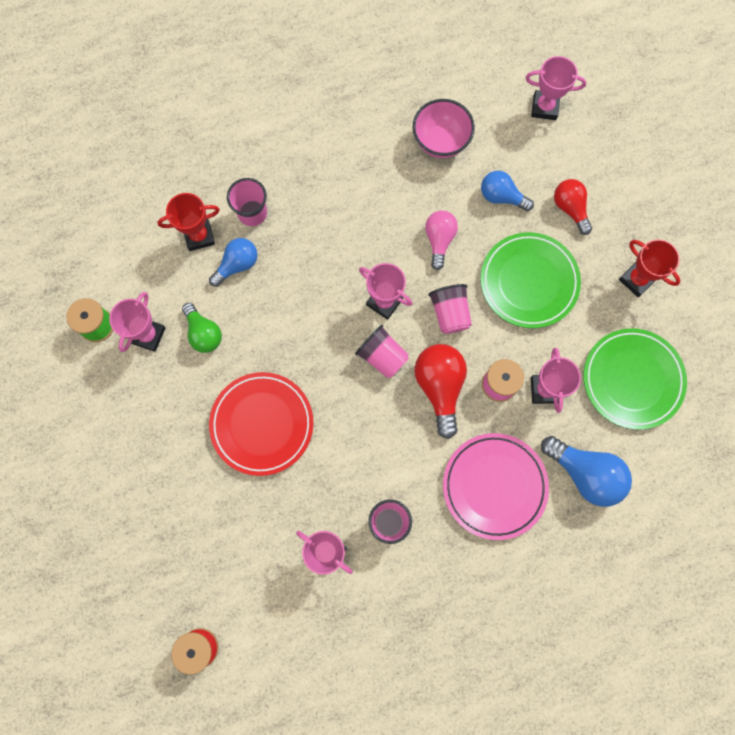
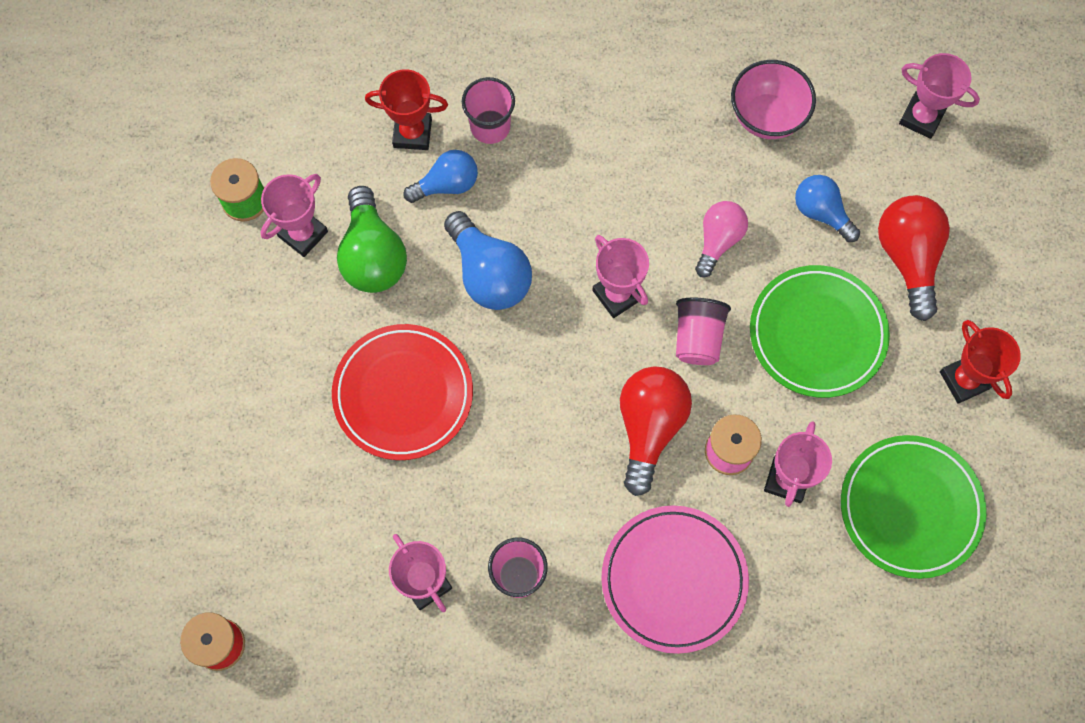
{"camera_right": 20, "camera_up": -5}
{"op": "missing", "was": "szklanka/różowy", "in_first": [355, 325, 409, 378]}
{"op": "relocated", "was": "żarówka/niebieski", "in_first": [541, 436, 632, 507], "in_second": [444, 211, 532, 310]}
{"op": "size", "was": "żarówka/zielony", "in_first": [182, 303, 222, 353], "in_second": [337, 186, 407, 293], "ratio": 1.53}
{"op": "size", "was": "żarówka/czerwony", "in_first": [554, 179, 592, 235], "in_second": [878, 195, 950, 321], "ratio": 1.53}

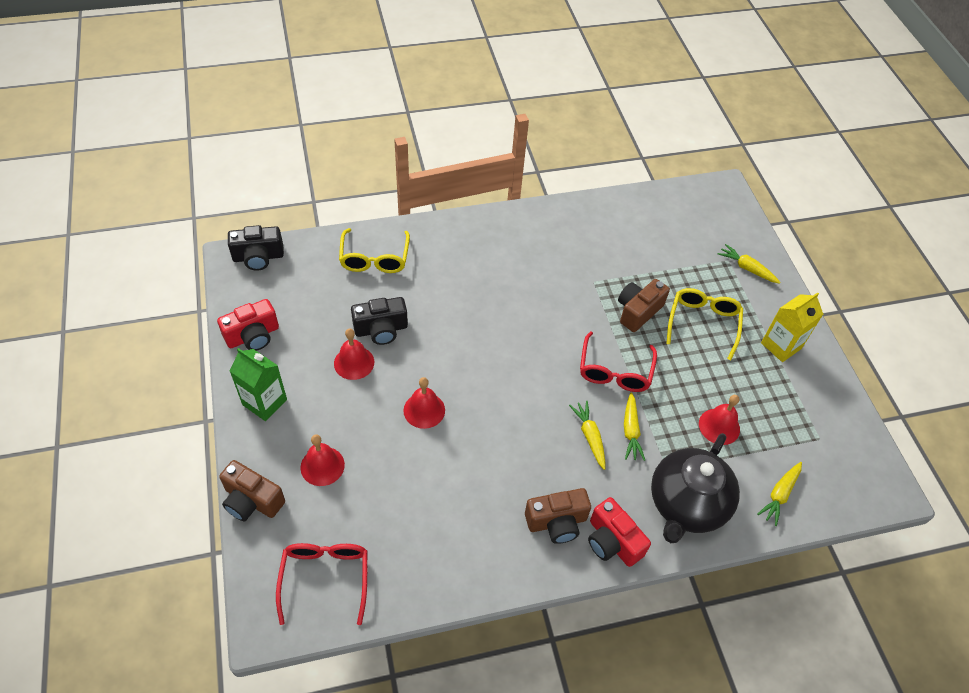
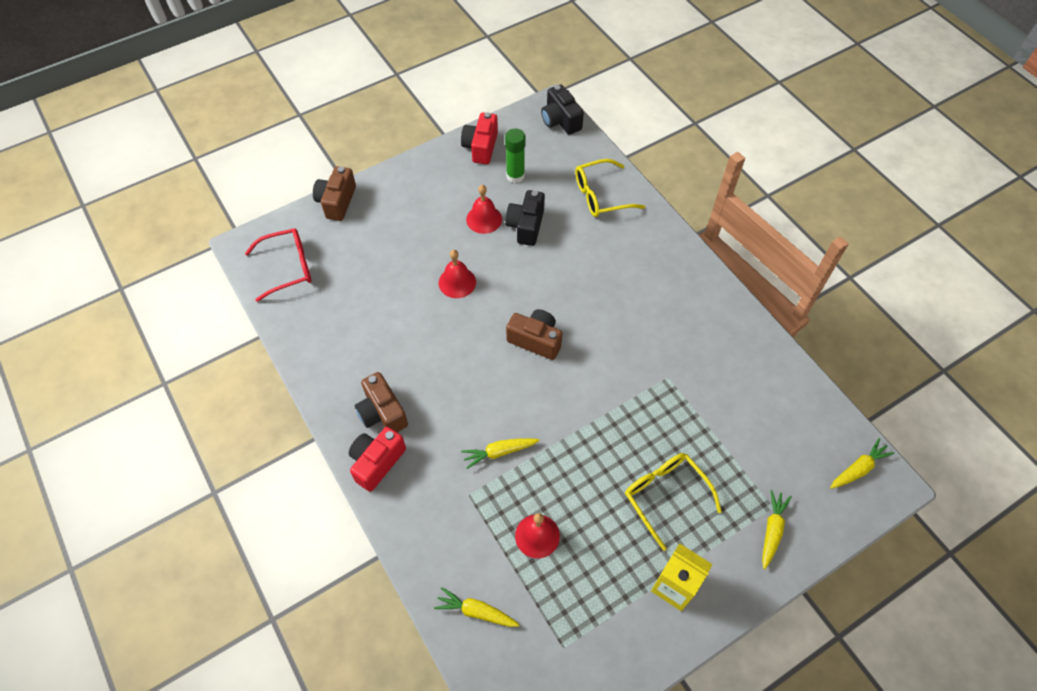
{"camera_right": 75, "camera_up": 5}
{"op": "missing", "was": "karton mleka/zielony", "in_first": [230, 348, 287, 421]}
{"op": "missing", "was": "dzwonek/czerwony", "in_first": [301, 434, 345, 486]}
{"op": "missing", "was": "okulary/czerwony", "in_first": [580, 331, 657, 392]}
{"op": "missing", "was": "imbryk/czarny", "in_first": [651, 433, 740, 543]}
{"op": "appeared", "now": "klej w sztyfcie/zielony", "in_second": [505, 128, 526, 183]}
{"op": "relocated", "was": "marchewka/żółty", "in_first": [569, 400, 605, 470], "in_second": [830, 438, 895, 489]}
{"op": "relocated", "was": "aparat fotograficzny/brązowy", "in_first": [618, 279, 670, 332], "in_second": [506, 309, 563, 360]}
{"op": "spun", "was": "aparat fotograficzny/czerwony", "in_first": [217, 299, 279, 351], "in_second": [461, 112, 498, 164], "clockwise": 60}
{"op": "spun", "was": "aparat fotograficzny/czarny", "in_first": [351, 297, 408, 345], "in_second": [505, 190, 545, 246], "clockwise": 45}
{"op": "spun", "was": "okulary/żółty", "in_first": [666, 288, 743, 360], "in_second": [625, 453, 722, 551], "clockwise": -120}

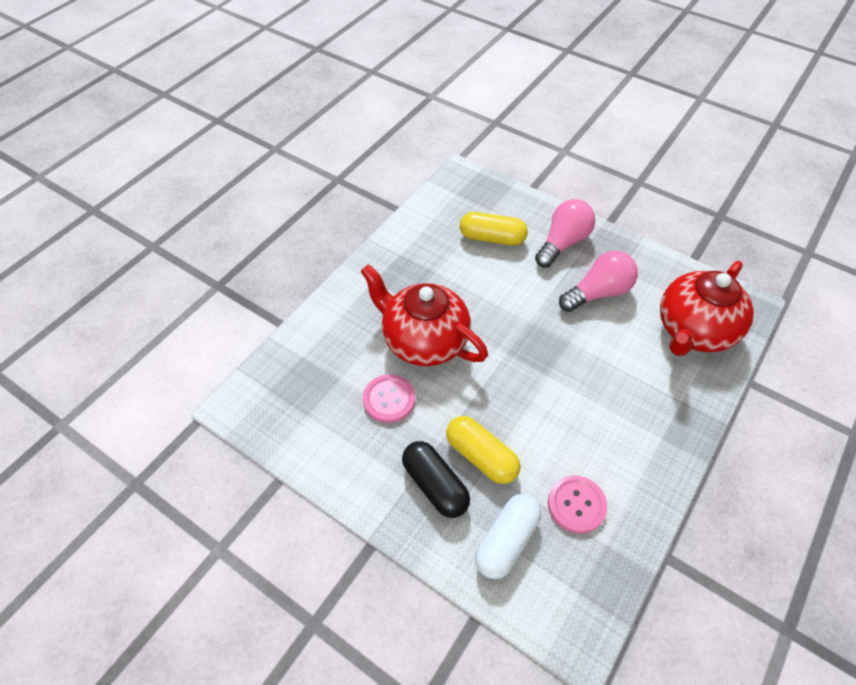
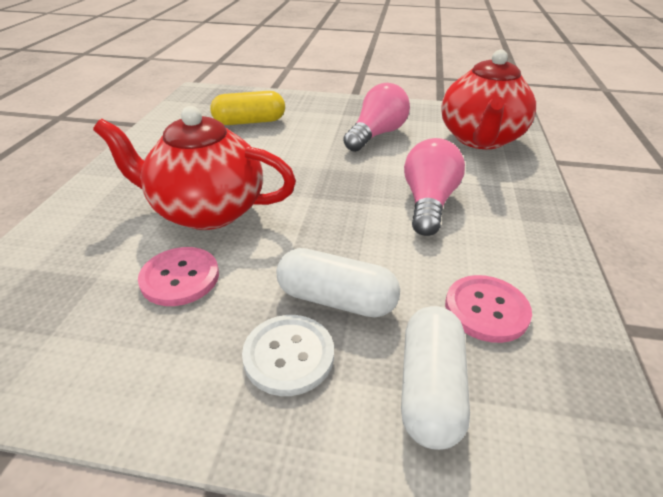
{"camera_right": -25, "camera_up": -15}
{"op": "relocated", "was": "żarówka/różowy", "in_first": [535, 199, 595, 268], "in_second": [404, 138, 465, 236]}
{"op": "exchanged", "was": "kapsułka/czarny", "now": "guzik/biały", "in_first": [402, 441, 470, 518], "in_second": [242, 315, 334, 396]}
{"op": "colour", "was": "kapsułka/żółty", "now": "kapsułka/biały", "in_first": [446, 416, 520, 484], "in_second": [277, 248, 400, 317]}

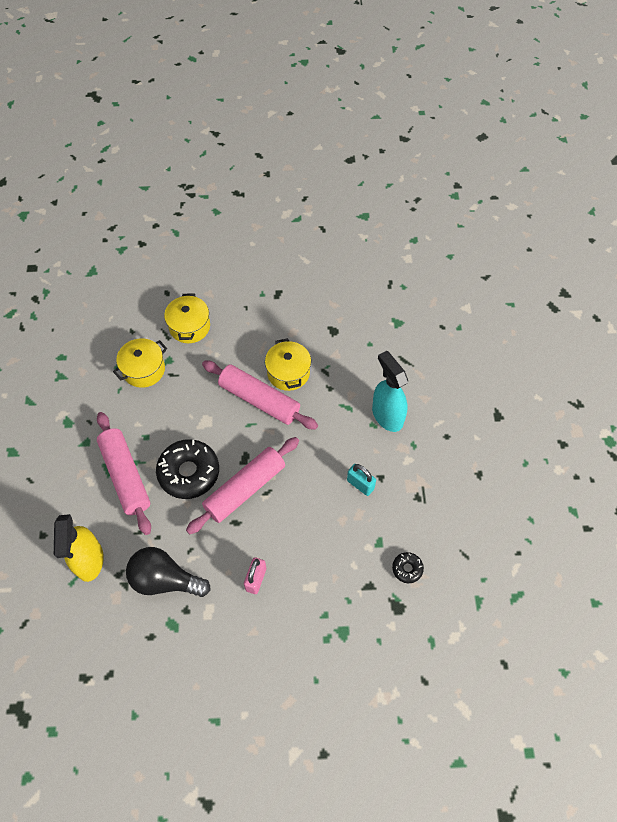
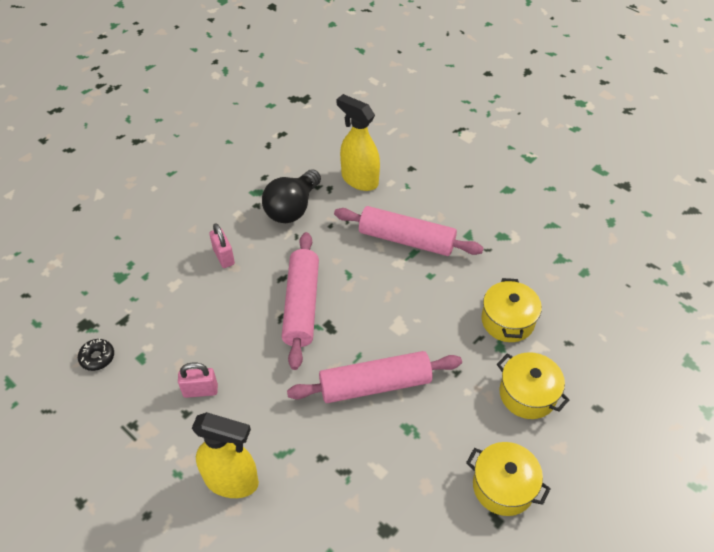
{"camera_right": 135, "camera_up": -10}
{"op": "missing", "was": "donut/czarny", "in_first": [156, 439, 219, 499]}
{"op": "relocated", "was": "garnek/żółty", "in_first": [265, 338, 311, 391], "in_second": [466, 442, 551, 516]}
{"op": "colour", "was": "kłódka/turkusowy", "now": "kłódka/różowy", "in_first": [347, 464, 376, 496], "in_second": [178, 362, 218, 398]}
{"op": "colour", "was": "spryskiwacz/turkusowy", "now": "spryskiwacz/żółty", "in_first": [372, 351, 408, 432], "in_second": [192, 412, 259, 498]}
{"op": "spun", "was": "żarówka/czarny", "in_first": [126, 547, 210, 597], "in_second": [262, 169, 321, 223], "clockwise": 150}

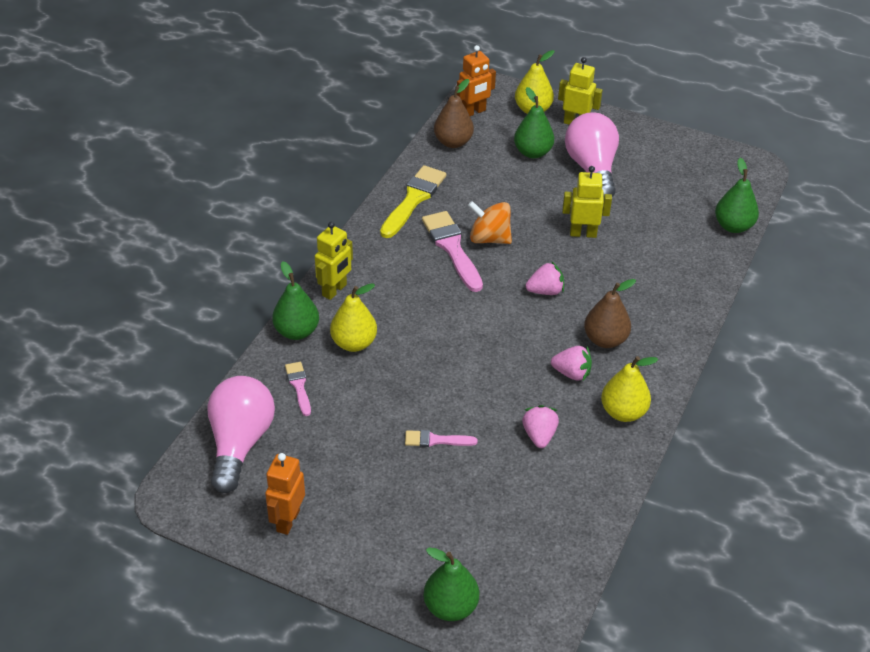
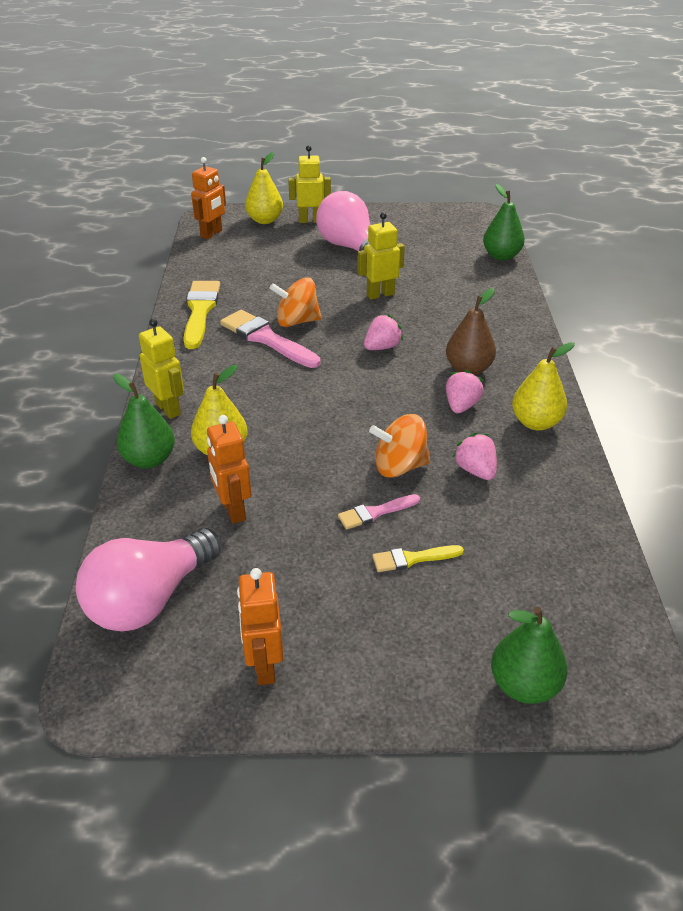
{"camera_right": -25, "camera_up": -5}
{"op": "missing", "was": "pędzel/różowy", "in_first": [285, 362, 311, 416]}
{"op": "missing", "was": "gruszka/brązowy", "in_first": [434, 79, 474, 148]}
{"op": "missing", "was": "gruszka/zielony", "in_first": [514, 87, 554, 158]}
{"op": "appeared", "now": "robot/pomarańczowy", "in_second": [207, 415, 251, 524]}
{"op": "appeared", "now": "bączek/pomarańczowy", "in_second": [369, 414, 430, 478]}
{"op": "appeared", "now": "pędzel/żółty", "in_second": [372, 545, 464, 572]}
{"op": "spun", "was": "żarówka/różowy", "in_first": [208, 376, 275, 493], "in_second": [76, 528, 221, 632], "clockwise": -120}
{"op": "spun", "was": "robot/żółty", "in_first": [315, 222, 353, 300], "in_second": [139, 318, 184, 419], "clockwise": -45}
{"op": "spun", "was": "truskawka/różowy", "in_first": [551, 346, 592, 380], "in_second": [446, 370, 484, 413], "clockwise": -60}

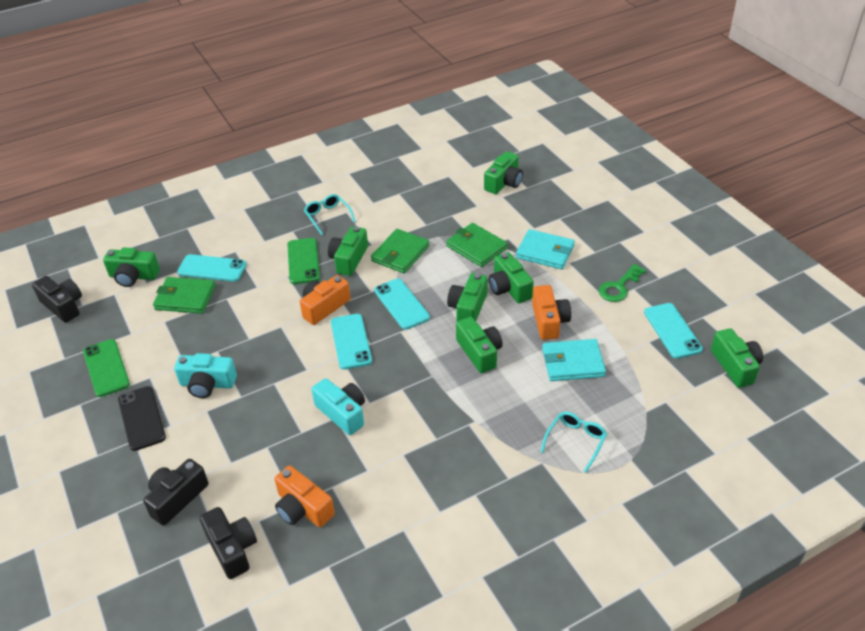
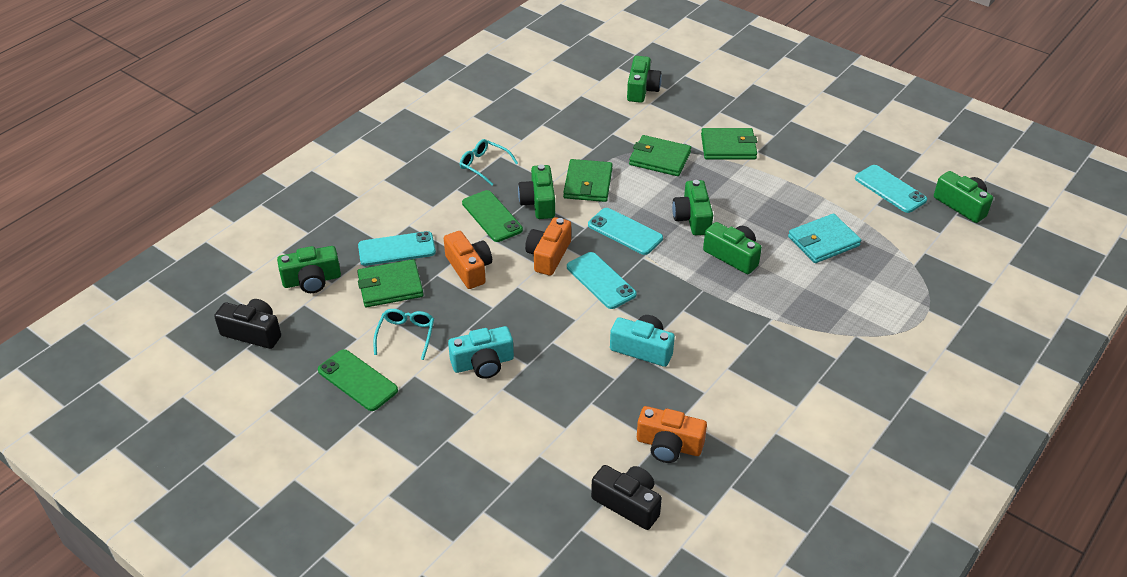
{"camera_right": -25, "camera_up": 0}
{"op": "missing", "was": "telefon/czarny", "in_first": [118, 386, 166, 451]}
{"op": "missing", "was": "aparat fotograficzny/czarny", "in_first": [143, 459, 209, 526]}
{"op": "missing", "was": "aparat fotograficzny/zielony", "in_first": [489, 252, 534, 303]}
{"op": "missing", "was": "klucz/zielony", "in_first": [599, 264, 646, 302]}
{"op": "relocated", "was": "aparat fotograficzny/pomarańczowy", "in_first": [532, 285, 571, 340], "in_second": [444, 231, 492, 289]}
{"op": "relocated", "was": "okulary/turkusowy", "in_first": [541, 411, 607, 472], "in_second": [373, 309, 434, 360]}
{"op": "colour", "was": "portfel/turkusowy", "now": "portfel/zielony", "in_first": [516, 229, 575, 269], "in_second": [701, 128, 757, 159]}

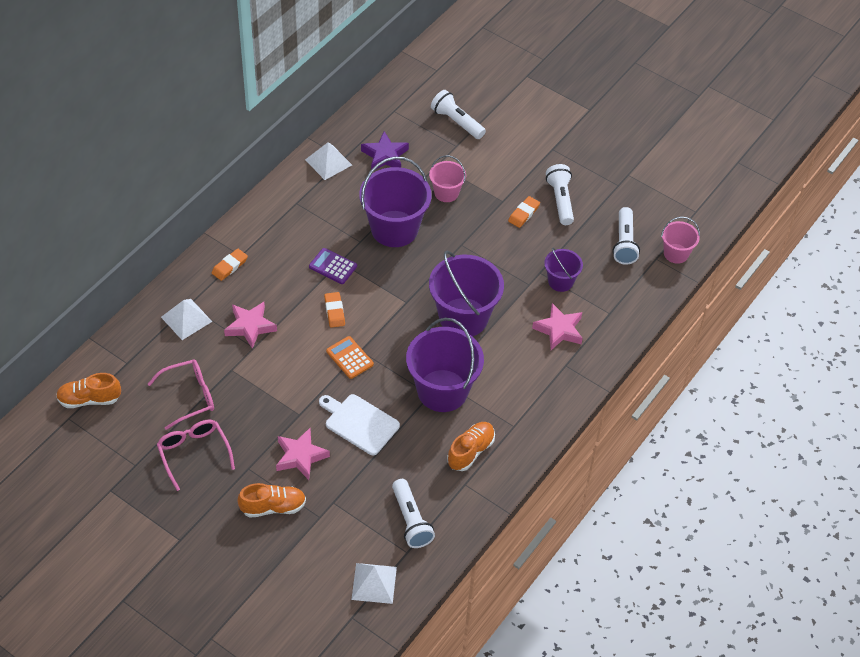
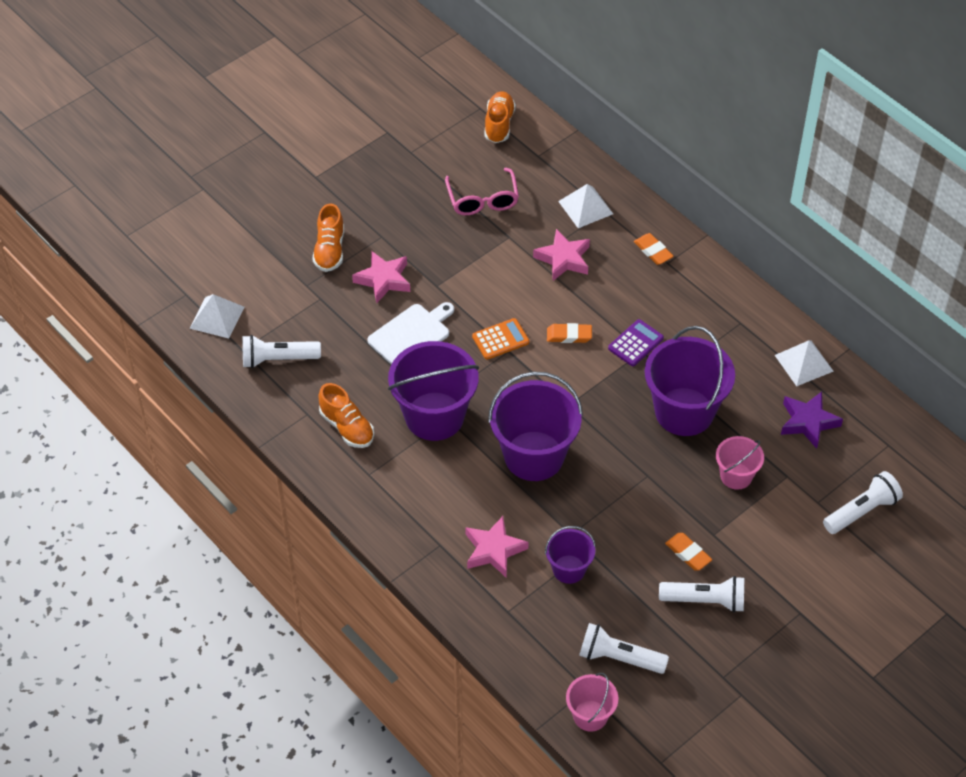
{"camera_right": 105, "camera_up": 0}
{"op": "missing", "was": "okulary/różowy", "in_first": [157, 420, 235, 491]}

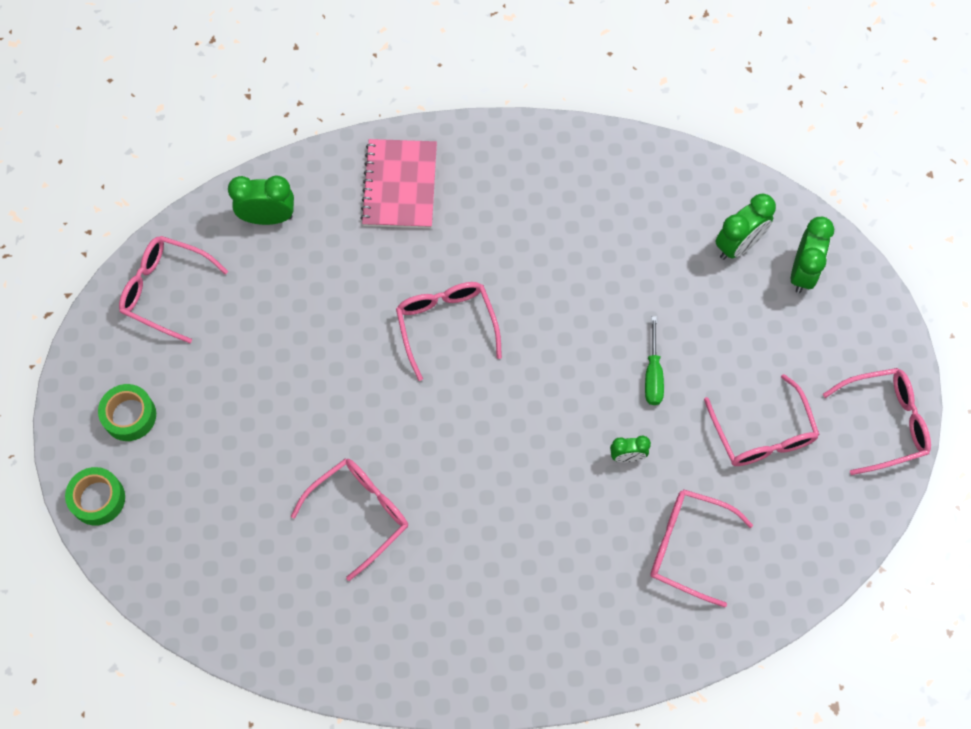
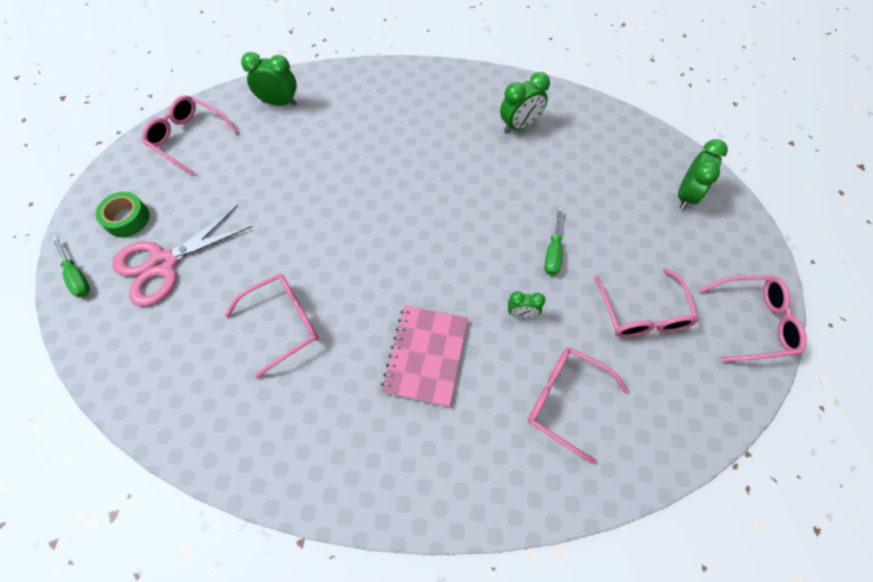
{"camera_right": 10, "camera_up": -5}
{"op": "missing", "was": "okulary/różowy", "in_first": [396, 282, 502, 381]}
{"op": "appeared", "now": "nożyczki/różowy", "in_second": [112, 205, 253, 306]}
{"op": "relocated", "was": "zeszyt/różowy", "in_first": [360, 139, 437, 228], "in_second": [381, 305, 468, 407]}
{"op": "relocated", "was": "budzik/zielony", "in_first": [715, 194, 776, 260], "in_second": [500, 72, 550, 133]}
{"op": "exchanged", "was": "taśma klejąca/zielony", "now": "śrubokręt/zielony", "in_first": [65, 467, 125, 526], "in_second": [52, 236, 90, 298]}

